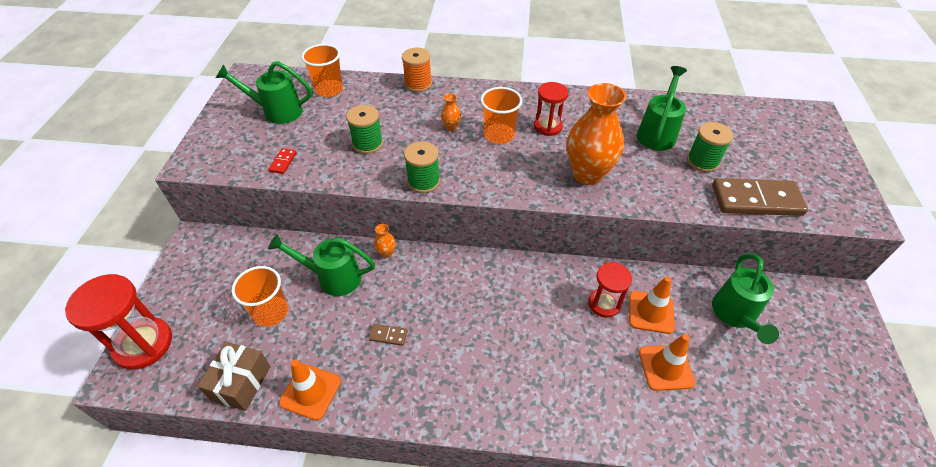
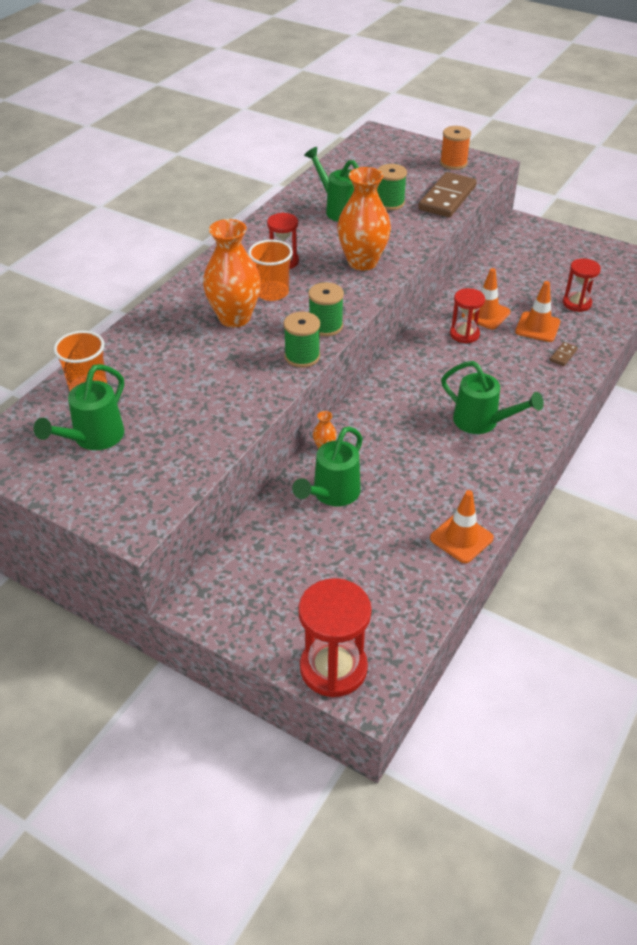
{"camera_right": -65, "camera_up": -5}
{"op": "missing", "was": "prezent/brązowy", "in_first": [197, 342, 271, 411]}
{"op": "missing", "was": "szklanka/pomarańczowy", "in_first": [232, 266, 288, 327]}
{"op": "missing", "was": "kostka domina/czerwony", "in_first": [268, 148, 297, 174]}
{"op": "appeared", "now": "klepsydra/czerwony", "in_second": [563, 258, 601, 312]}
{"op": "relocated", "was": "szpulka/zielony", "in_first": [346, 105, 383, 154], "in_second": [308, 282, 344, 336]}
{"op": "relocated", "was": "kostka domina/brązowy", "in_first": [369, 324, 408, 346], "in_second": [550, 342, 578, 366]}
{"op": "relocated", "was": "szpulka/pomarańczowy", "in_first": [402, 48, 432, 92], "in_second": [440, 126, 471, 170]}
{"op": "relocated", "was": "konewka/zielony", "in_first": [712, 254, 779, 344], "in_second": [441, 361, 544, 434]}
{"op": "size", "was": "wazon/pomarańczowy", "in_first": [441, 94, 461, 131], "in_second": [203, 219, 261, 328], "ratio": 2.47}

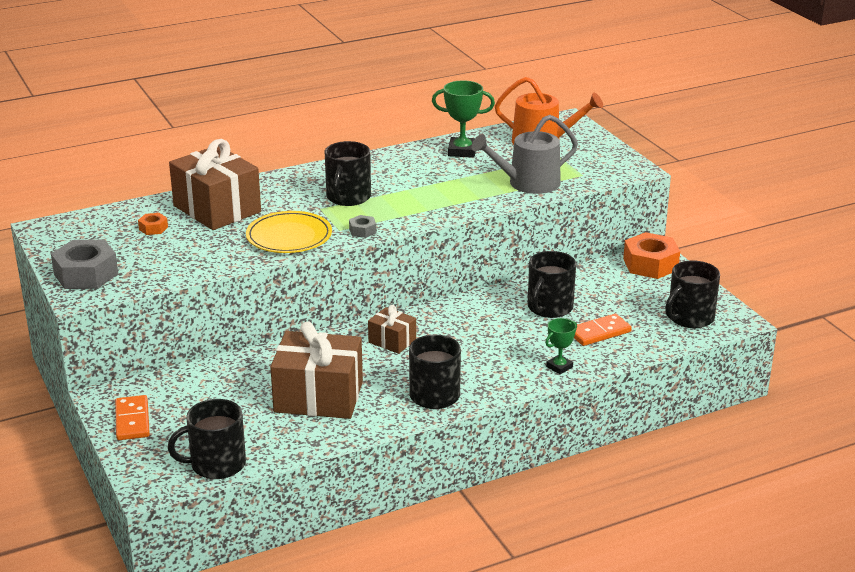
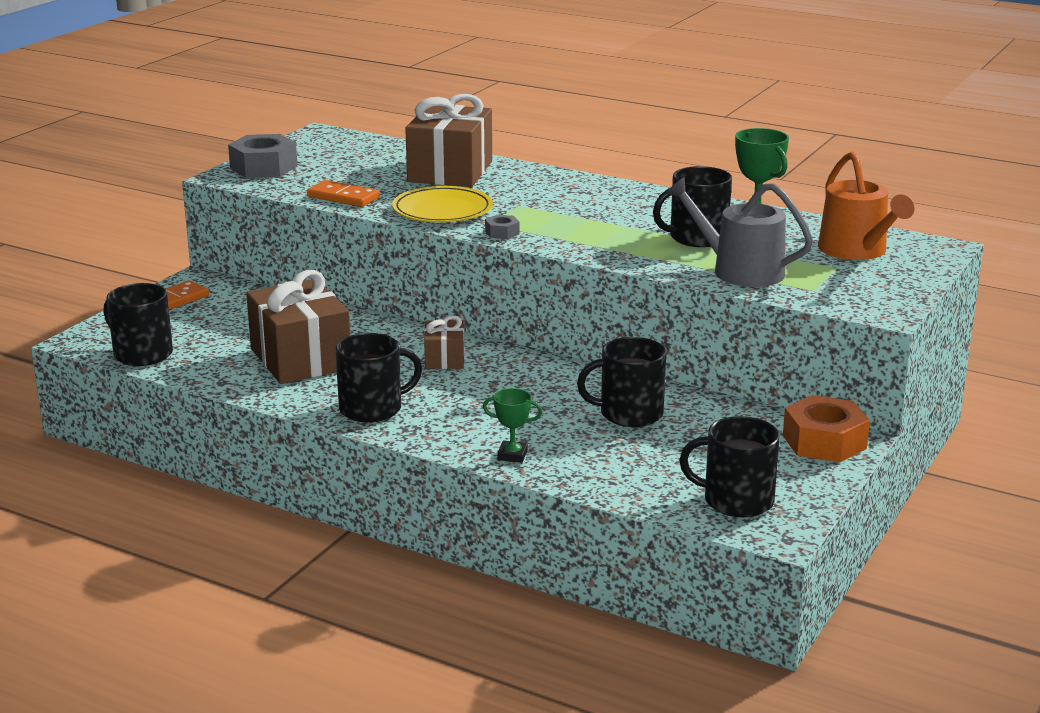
{"camera_right": 55, "camera_up": -5}
{"op": "missing", "was": "nakrętka/pomarańczowy", "in_first": [138, 213, 168, 235]}
{"op": "relocated", "was": "kubek/czarny", "in_first": [325, 141, 371, 206], "in_second": [653, 166, 732, 247]}
{"op": "relocated", "was": "kostka domina/pomarańczowy", "in_first": [574, 314, 632, 346], "in_second": [307, 180, 380, 207]}

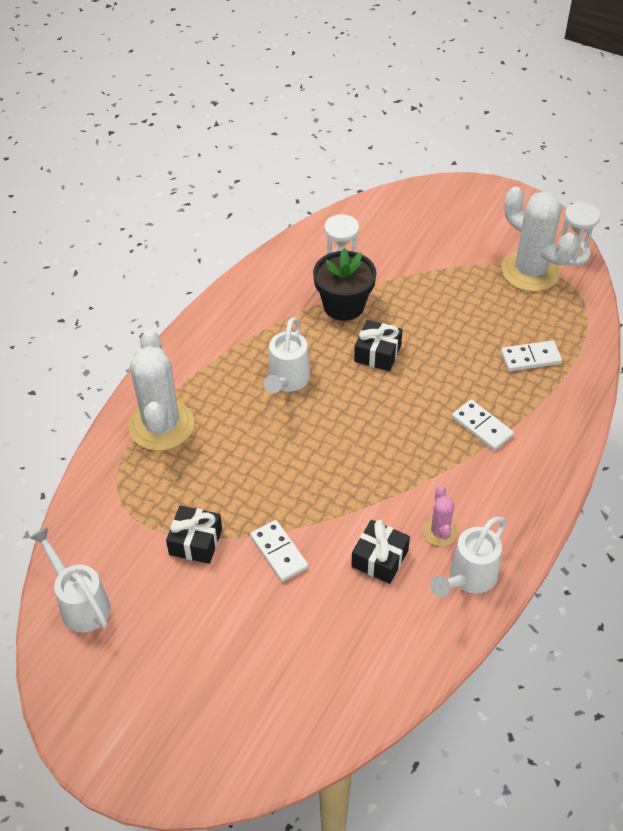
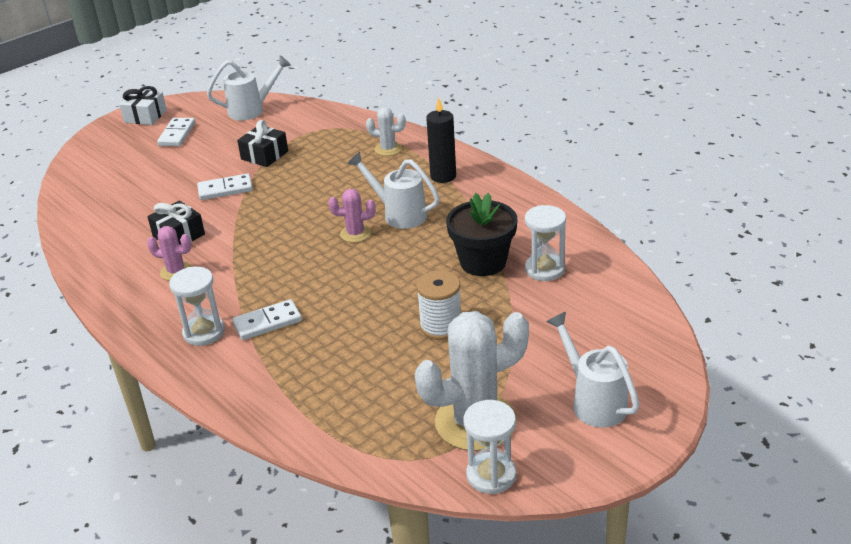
{"camera_right": 110, "camera_up": -15}
{"op": "missing", "was": "prezent/czarny", "in_first": [354, 320, 403, 371]}
{"op": "appeared", "now": "prezent/biały", "in_second": [119, 86, 167, 125]}
{"op": "appeared", "now": "klepsydra/biały", "in_second": [169, 267, 225, 346]}
{"op": "appeared", "now": "kaktus/różowy", "in_second": [328, 189, 376, 242]}
{"op": "appeared", "now": "szpulka/biały", "in_second": [416, 270, 461, 340]}
{"op": "appeared", "now": "świeca/czarny", "in_second": [426, 97, 456, 183]}
{"op": "relocated", "was": "konewka/biały", "in_first": [430, 517, 507, 597], "in_second": [546, 312, 639, 428]}
{"op": "relocated", "was": "kostka domina/biały", "in_first": [501, 340, 562, 371], "in_second": [157, 118, 195, 146]}
{"op": "size", "was": "kaktus/biały", "in_first": [128, 330, 194, 451], "in_second": [366, 107, 406, 156], "ratio": 0.48}

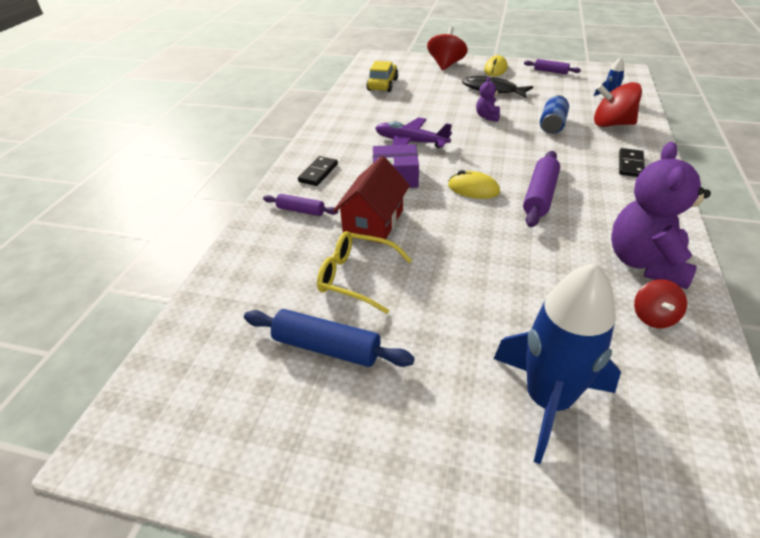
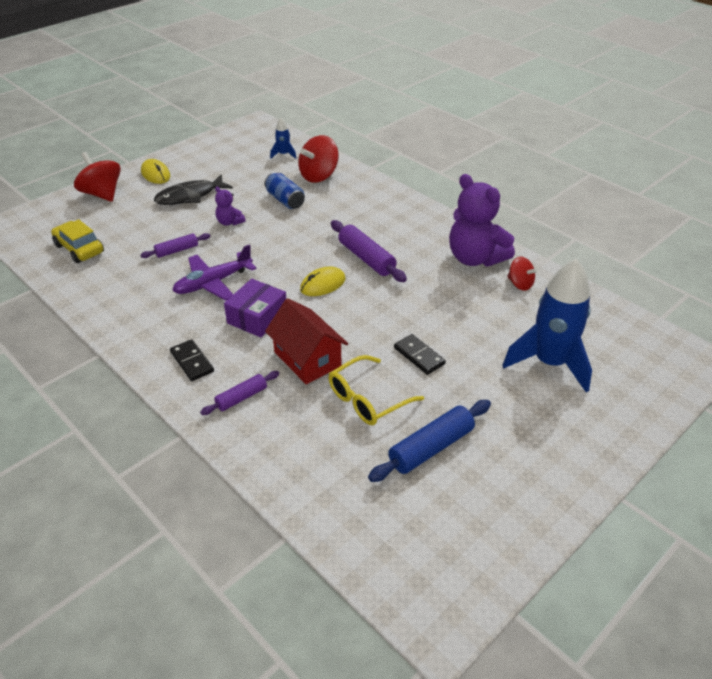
{"camera_right": -60, "camera_up": 0}
{"op": "relocated", "was": "wałek do ciasta/fioletowy", "in_first": [524, 59, 581, 74], "in_second": [141, 233, 210, 258]}
{"op": "relocated", "was": "kostka domina/czarny", "in_first": [619, 148, 645, 177], "in_second": [394, 334, 446, 375]}

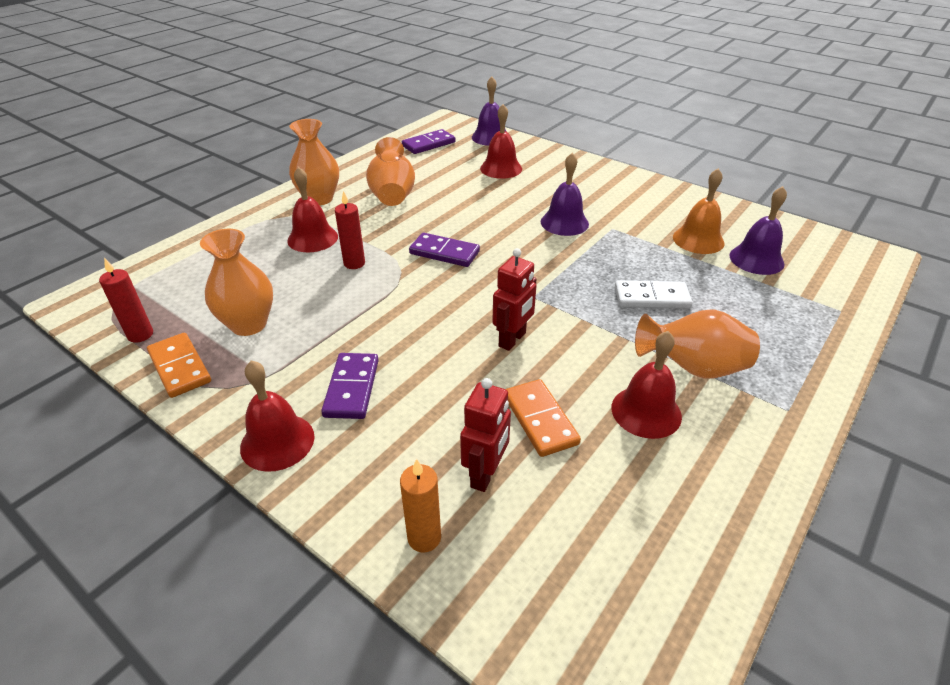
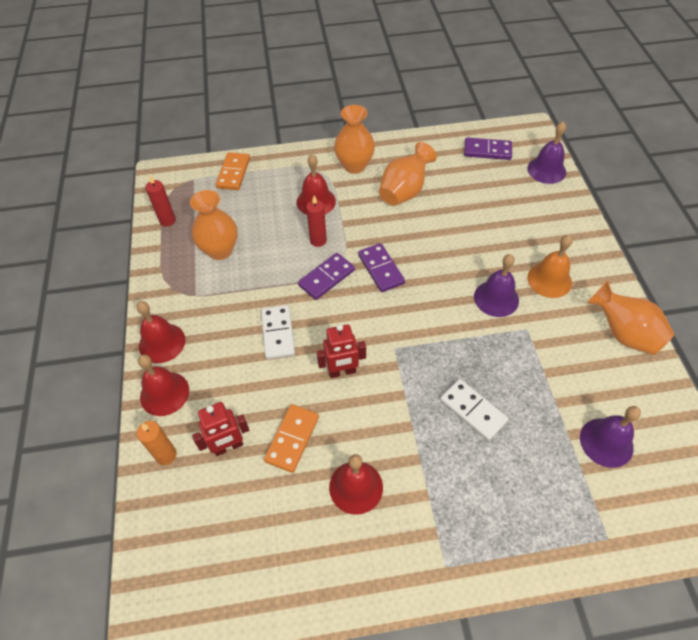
{"camera_right": 45, "camera_up": 15}
{"op": "appeared", "now": "kostka domina/biały", "in_second": [261, 305, 295, 360]}
{"op": "relocated", "was": "kostka domina/pomarańczowy", "in_first": [147, 333, 211, 398], "in_second": [216, 152, 250, 190]}
{"op": "relocated", "was": "kostka domina/fioletowy", "in_first": [321, 353, 379, 419], "in_second": [298, 253, 355, 300]}
{"op": "relocated", "was": "dzwonek/czerwony", "in_first": [480, 104, 522, 179], "in_second": [138, 354, 189, 416]}
{"op": "relocated", "was": "wazon/pomarańczowy", "in_first": [635, 309, 760, 379], "in_second": [587, 281, 675, 355]}
{"op": "relocated", "was": "dzwonek/pomarańczowy", "in_first": [673, 168, 724, 254], "in_second": [527, 235, 573, 298]}

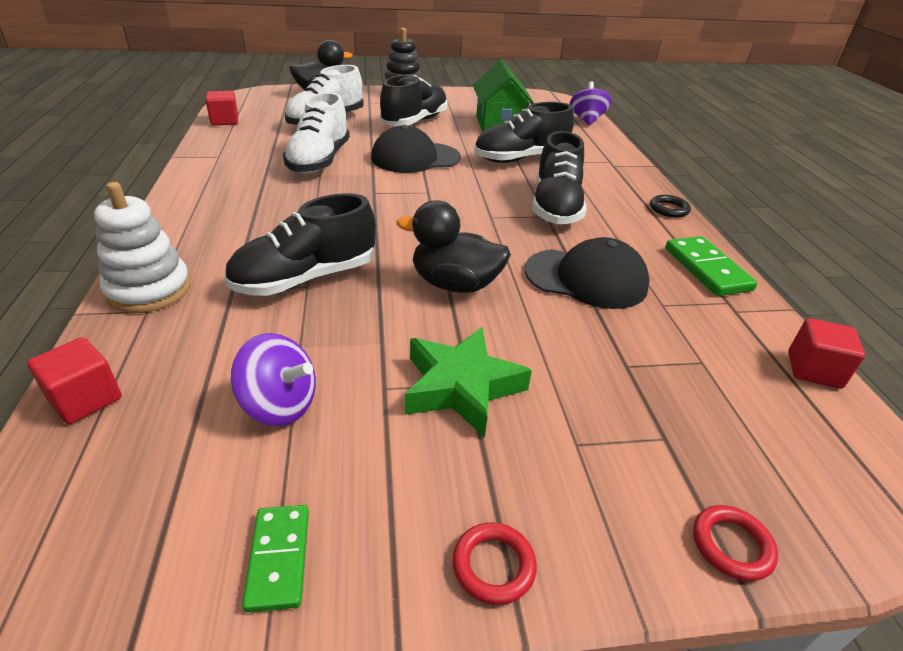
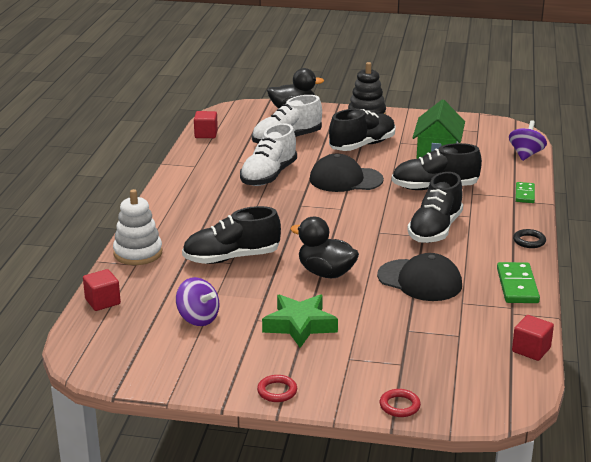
{"camera_right": 20, "camera_up": -10}
{"op": "relocated", "was": "kostka domina/zielony", "in_first": [242, 505, 309, 612], "in_second": [515, 182, 535, 203]}

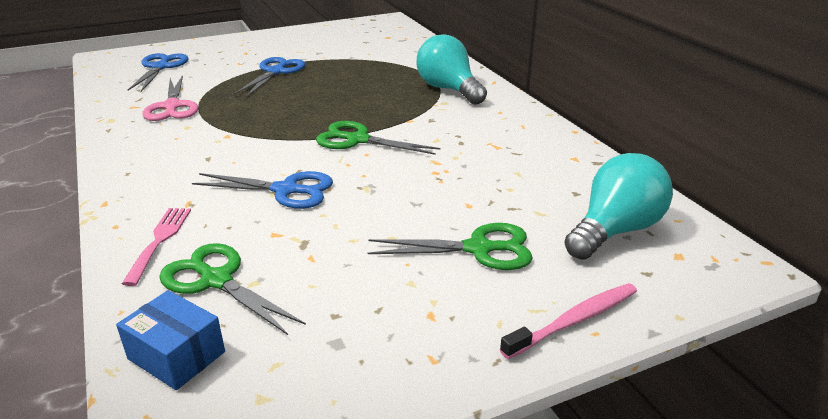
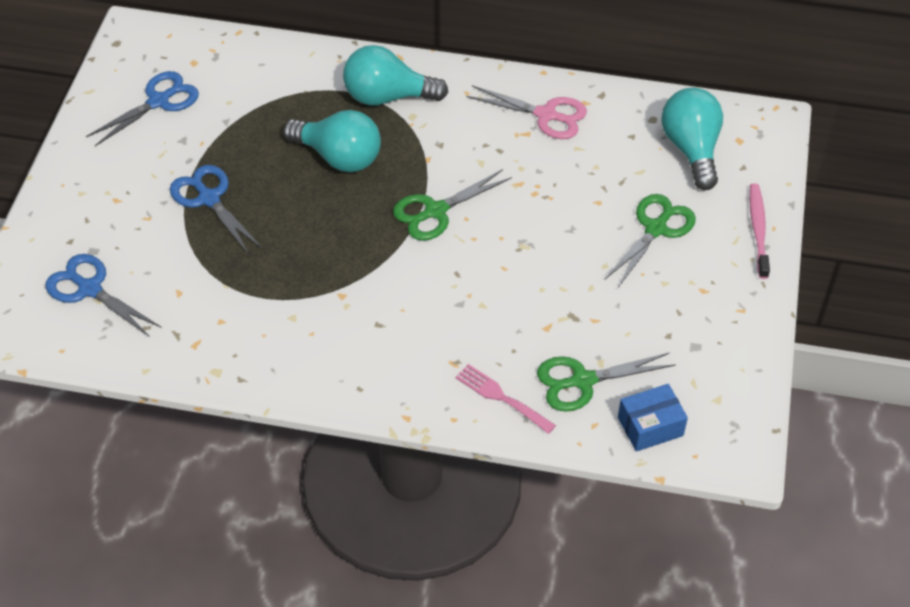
{"camera_right": -55, "camera_up": 20}
{"op": "appeared", "now": "żarówka/turkusowy", "in_second": [283, 110, 381, 172]}
{"op": "relocated", "was": "nożyczki/różowy", "in_first": [142, 75, 198, 121], "in_second": [467, 85, 587, 139]}
{"op": "relocated", "was": "nożyczki/niebieski", "in_first": [192, 171, 333, 209], "in_second": [86, 71, 199, 146]}

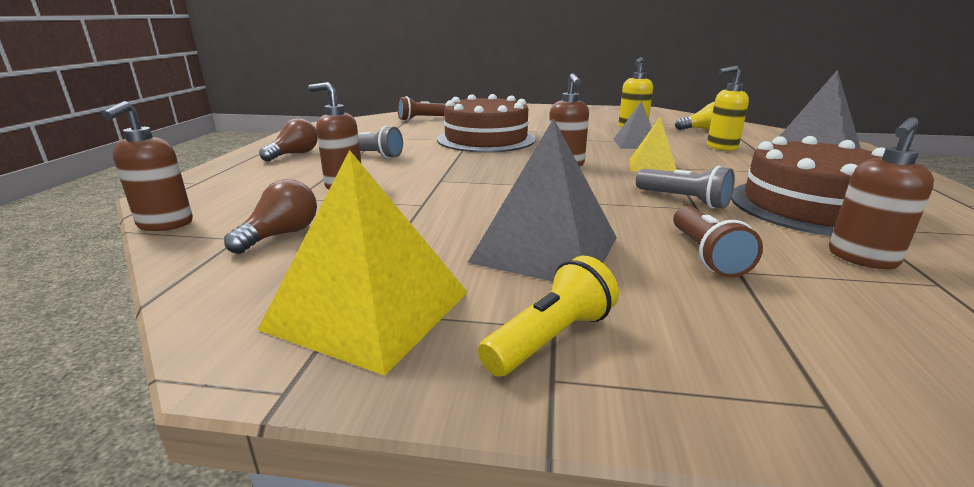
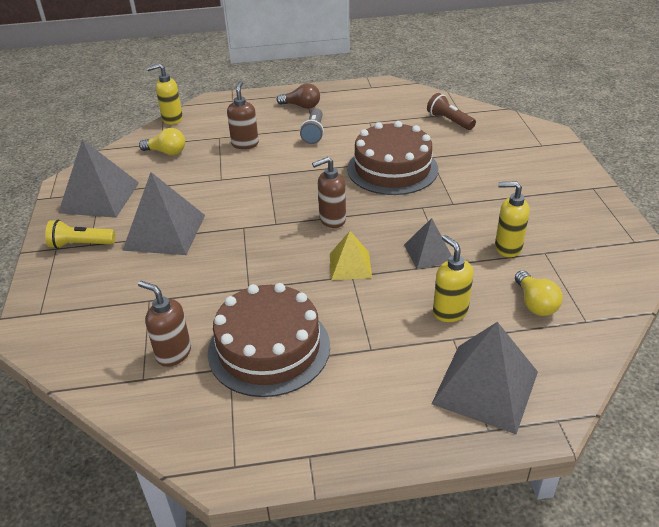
{"camera_right": 75, "camera_up": 15}
{"op": "missing", "was": "latarka/szary", "in_first": [636, 166, 735, 209]}
{"op": "missing", "was": "latarka/brązowy", "in_first": [673, 206, 763, 278]}
{"op": "colour", "was": "dozownik mydła/brązowy", "now": "dozownik mydła/żółty", "in_first": [102, 101, 193, 231], "in_second": [147, 63, 183, 125]}
{"op": "colour", "was": "żarówka/brązowy", "now": "żarówka/żółty", "in_first": [224, 179, 317, 254], "in_second": [139, 128, 185, 155]}
{"op": "colour", "was": "piramida/żółty", "now": "piramida/szary", "in_first": [257, 150, 468, 376], "in_second": [58, 139, 139, 218]}
{"op": "spun", "was": "latarka/żółty", "in_first": [478, 256, 619, 377], "in_second": [45, 220, 115, 249], "clockwise": 150}

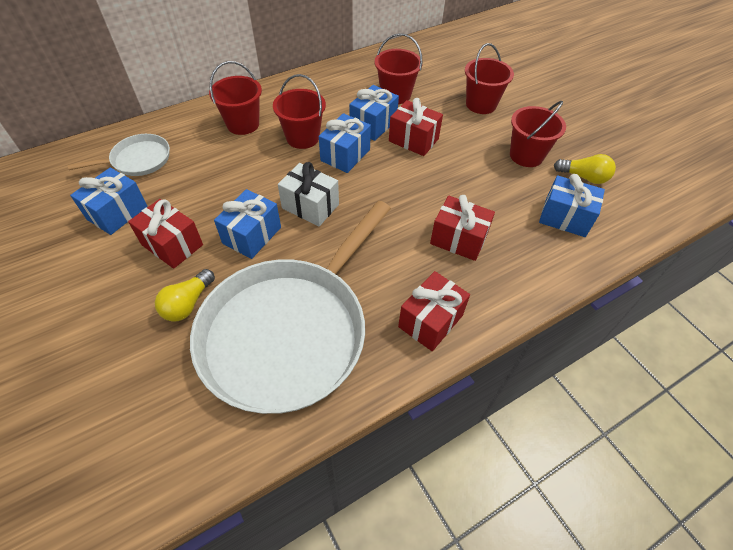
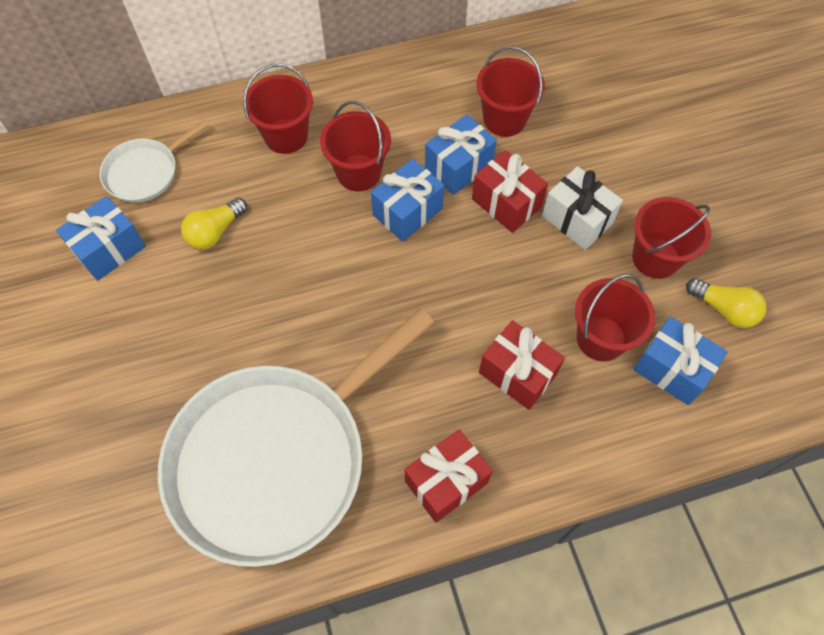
{"camera_right": 15, "camera_up": 10}
{"op": "missing", "was": "prezent/czerwony", "in_first": [128, 199, 203, 269]}
{"op": "missing", "was": "prezent/niebieski", "in_first": [214, 189, 281, 259]}
{"op": "relocated", "was": "żarówka/żółty", "in_first": [155, 269, 215, 322], "in_second": [181, 198, 247, 249]}
{"op": "relocated", "was": "prezent/biały", "in_first": [278, 162, 339, 227], "in_second": [542, 166, 623, 250]}
{"op": "relocated", "was": "wiadro/czerwony", "in_first": [465, 43, 514, 114], "in_second": [575, 274, 656, 361]}
{"op": "spun", "was": "patelnia/biały", "in_first": [68, 134, 170, 176], "in_second": [99, 120, 209, 203], "clockwise": 150}

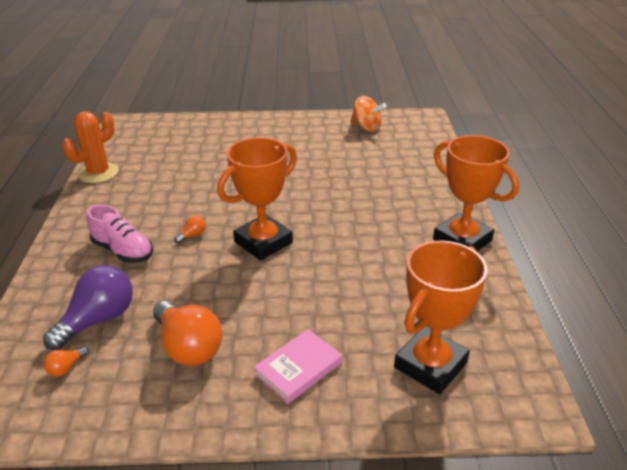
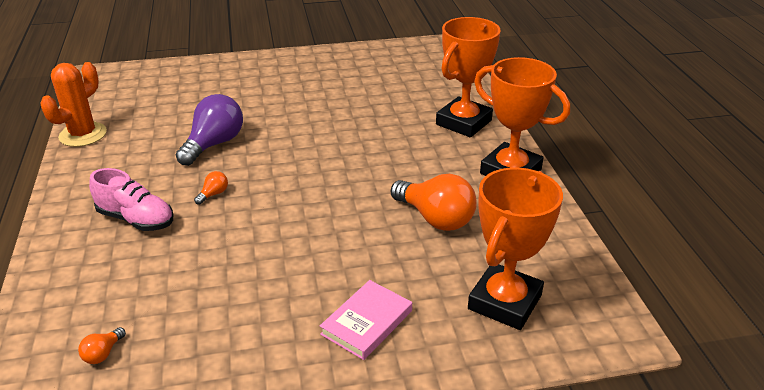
{"camera_right": -10, "camera_up": 0}
{"op": "missing", "was": "bączek/pomarańczowy", "in_first": [350, 96, 386, 132]}
{"op": "relocated", "was": "żarówka/fioletowy", "in_first": [43, 265, 133, 350], "in_second": [176, 94, 243, 166]}
{"op": "relocated", "was": "żarówka/pomarańczowy", "in_first": [153, 301, 223, 366], "in_second": [391, 174, 477, 231]}
{"op": "relocated", "was": "puchar/pomarańczowy", "in_first": [217, 137, 297, 261], "in_second": [436, 17, 501, 137]}

